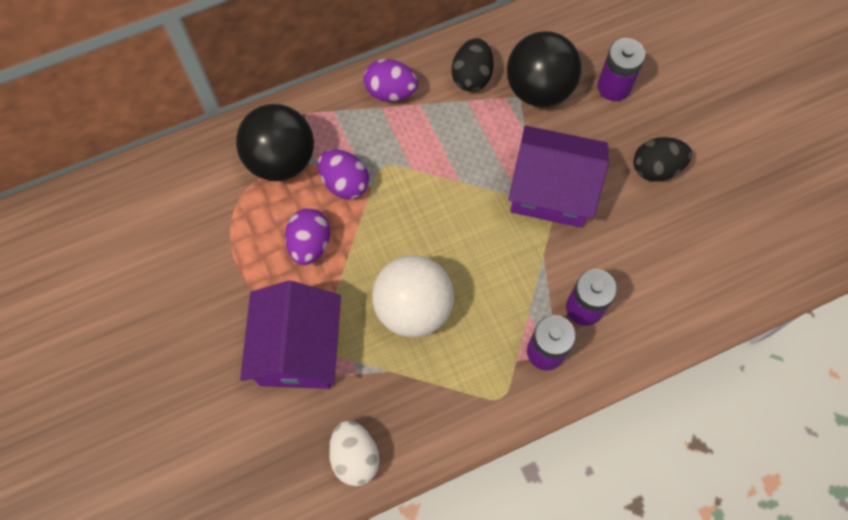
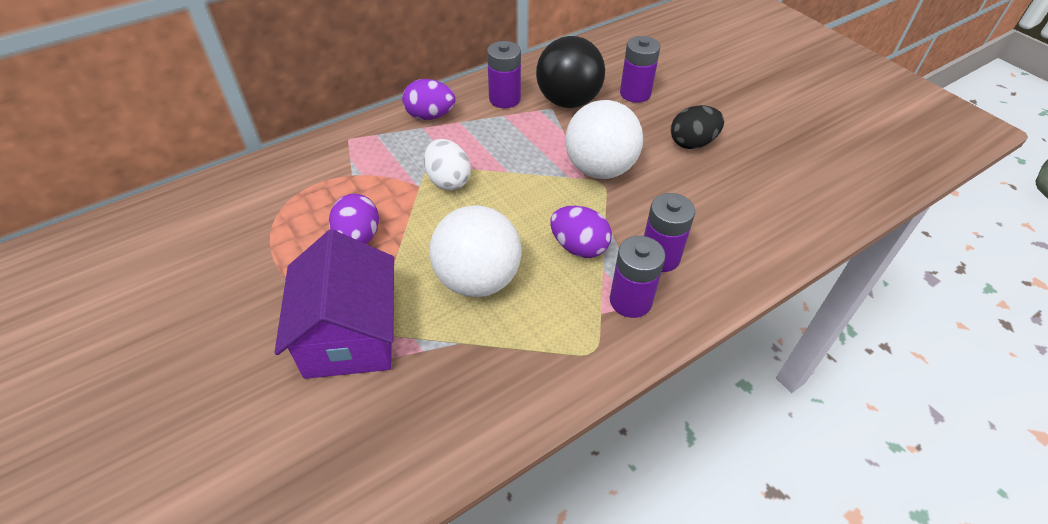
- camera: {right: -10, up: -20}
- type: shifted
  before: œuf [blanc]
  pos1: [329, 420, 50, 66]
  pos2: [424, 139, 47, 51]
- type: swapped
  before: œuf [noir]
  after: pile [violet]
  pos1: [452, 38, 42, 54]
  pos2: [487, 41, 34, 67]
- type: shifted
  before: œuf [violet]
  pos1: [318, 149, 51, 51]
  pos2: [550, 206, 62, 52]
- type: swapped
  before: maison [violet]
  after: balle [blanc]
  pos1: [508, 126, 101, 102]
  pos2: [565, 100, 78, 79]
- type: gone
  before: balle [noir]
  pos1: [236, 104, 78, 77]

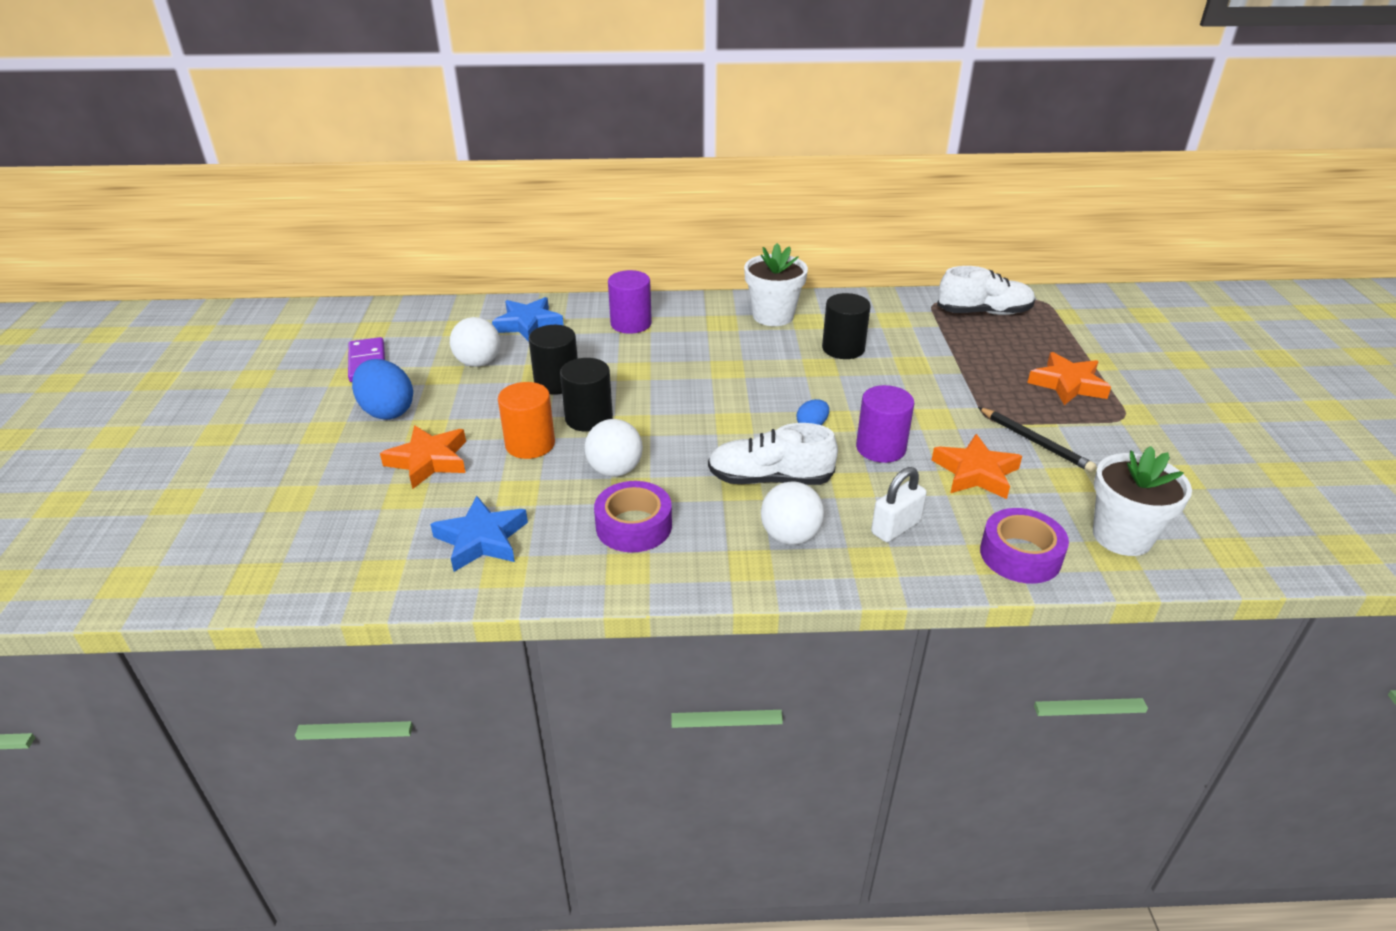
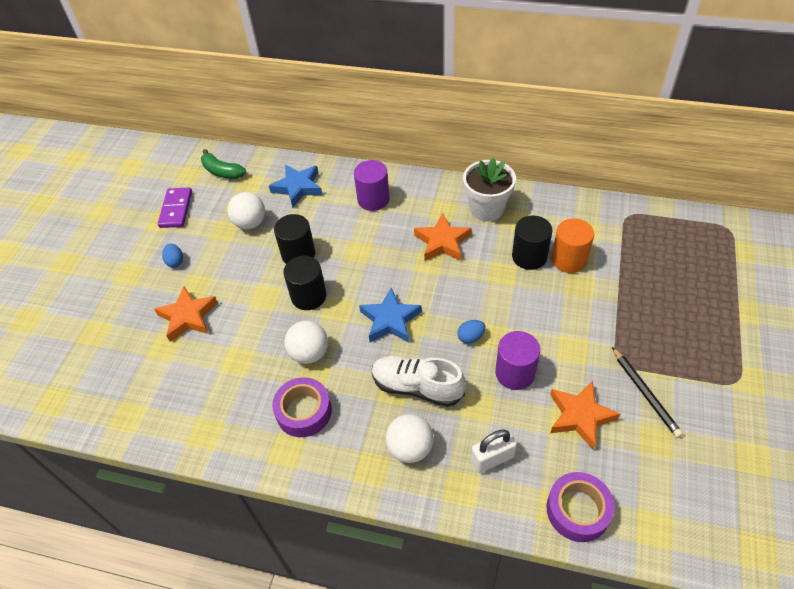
- camera: {right: 20, up: 15}
- type: scaled
  before: œuf [bleu]
  pos1: [352, 359, 61, 60]
  pos2: [162, 244, 21, 23]
  scale: 0.5
- type: new
  after: banane [vert]
  pos2: [201, 149, 45, 30]
- type: shifted
  before: étoile [bleu]
  pos1: [430, 496, 98, 76]
  pos2: [359, 288, 63, 54]
- type: shifted
  before: étoile [orange]
  pos1: [1027, 352, 84, 53]
  pos2: [414, 213, 58, 48]
- type: shifted
  before: cylindre [orange]
  pos1: [498, 382, 57, 77]
  pos2: [551, 218, 43, 55]
- type: gone
  before: chaussure [blanc]
  pos1: [937, 266, 98, 49]
- type: gone
  before: pot de fleurs [blanc]
  pos1: [1093, 446, 99, 110]

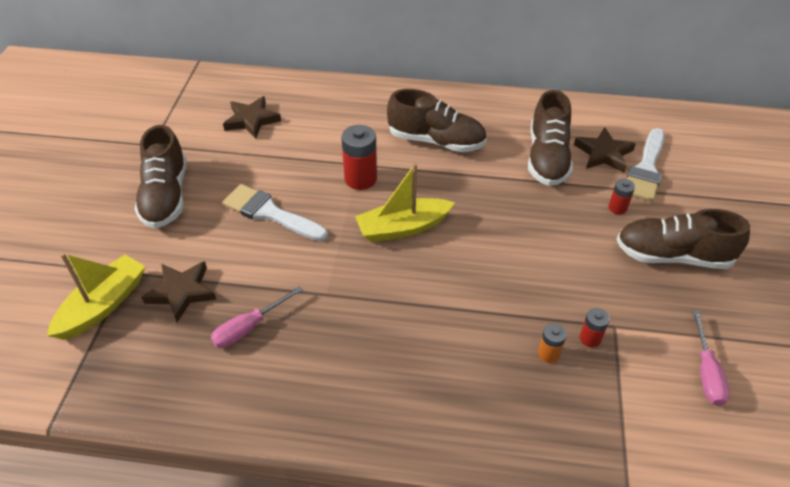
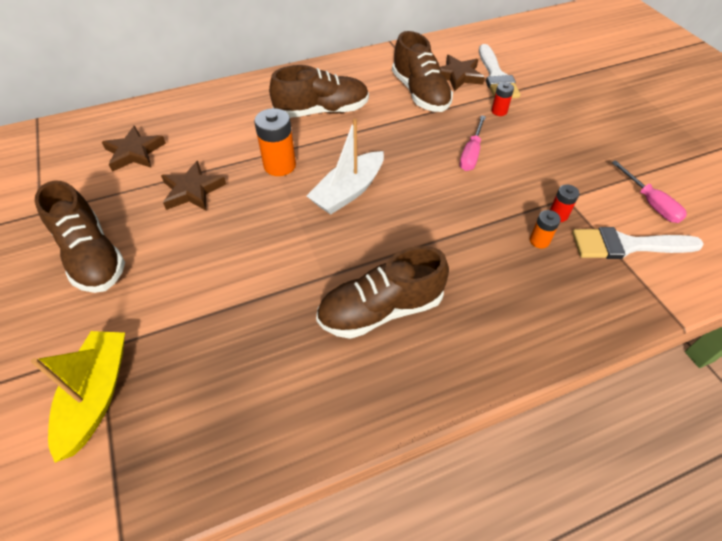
- camera: {right: -30, up: 5}
- type: shifted
  before: étoile [marron]
  pos1: [141, 261, 75, 61]
  pos2: [161, 161, 65, 49]
- type: repainted
  before: pile [rouge]
  after: pile [orange]
  pos1: [341, 125, 36, 65]
  pos2: [254, 108, 42, 68]
- type: repainted
  before: bateau [jaune]
  after: bateau [blanc]
  pos1: [355, 163, 100, 79]
  pos2: [307, 119, 77, 96]
- type: shifted
  before: chaussure [marron]
  pos1: [616, 209, 134, 60]
  pos2: [316, 246, 133, 93]
- type: shifted
  before: tournevis [rose]
  pos1: [211, 286, 92, 62]
  pos2: [460, 115, 26, 56]
- type: shifted
  before: pinceau [blanc]
  pos1: [222, 184, 106, 57]
  pos2: [572, 227, 132, 32]

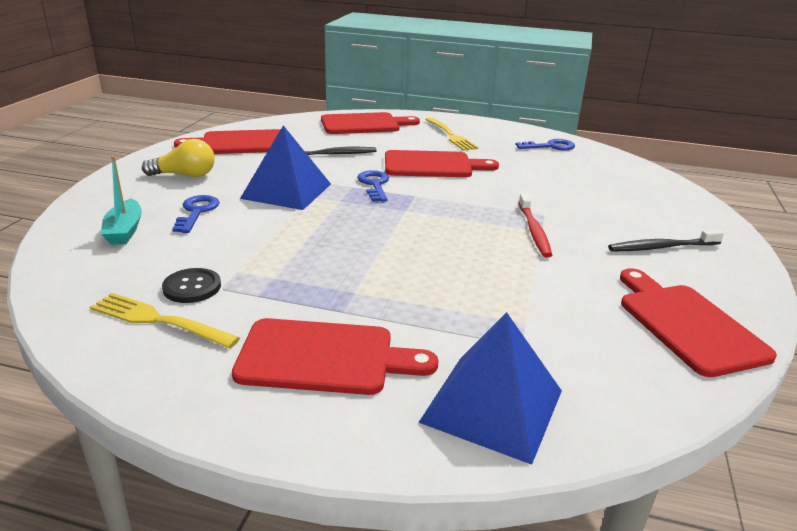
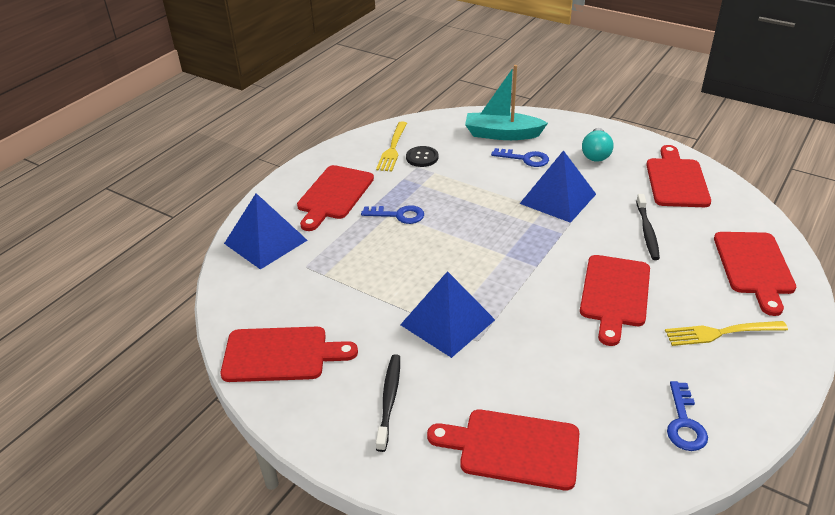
- camera: {right: 110, up: 10}
- type: shifted
  before: clé [bleu]
  pos1: [357, 170, 32, 32]
  pos2: [361, 205, 63, 19]
- type: rotated
  before: fourchette [jaune]
  pos1: [90, 293, 150, 56]
  pos2: [376, 121, 31, 51]
  turn: 150
- type: swapped
  before: brosse à dents [rouge]
  after: pyramide [bleu]
  pos1: [519, 194, 33, 64]
  pos2: [400, 271, 95, 87]
- type: new
  after: planche à découper [rouge]
  pos2: [427, 410, 152, 80]
- type: scaled
  before: bateau [turquoise]
  pos1: [101, 156, 41, 89]
  pos2: [465, 65, 83, 75]
  scale: 1.55
- type: repainted
  before: ampoule [jaune]
  after: ampoule [turquoise]
  pos1: [142, 139, 73, 38]
  pos2: [582, 128, 32, 34]

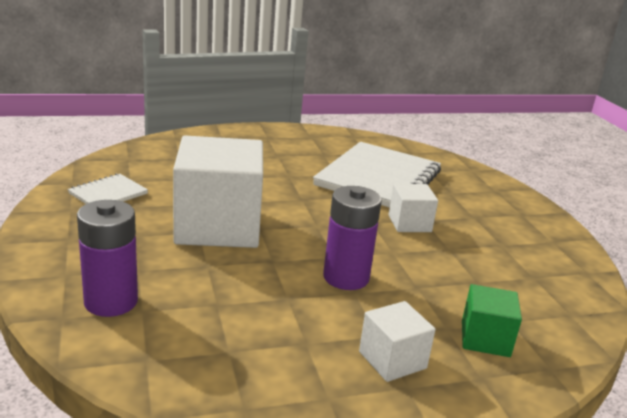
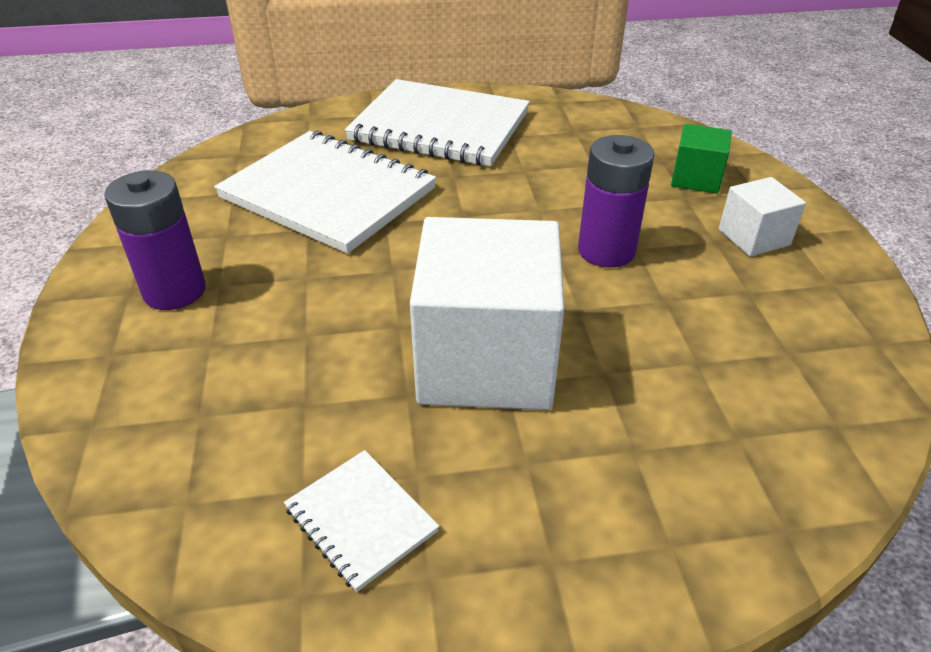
- camera: {right: -80, up: 15}
- type: shifted
  before: pile [violet]
  pos1: [77, 200, 61, 117]
  pos2: [104, 170, 102, 140]
- type: new
  after: carnet [blanc]
  pos2: [345, 79, 185, 87]
- type: gone
  before: cube [blanc]
  pos1: [388, 184, 50, 48]

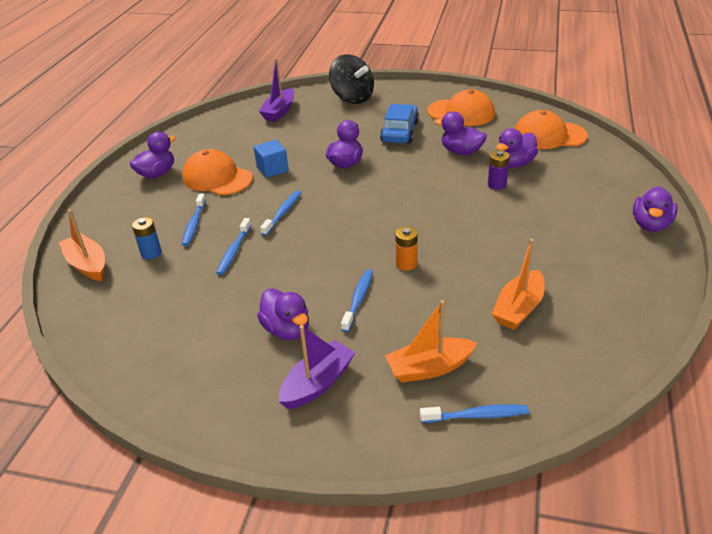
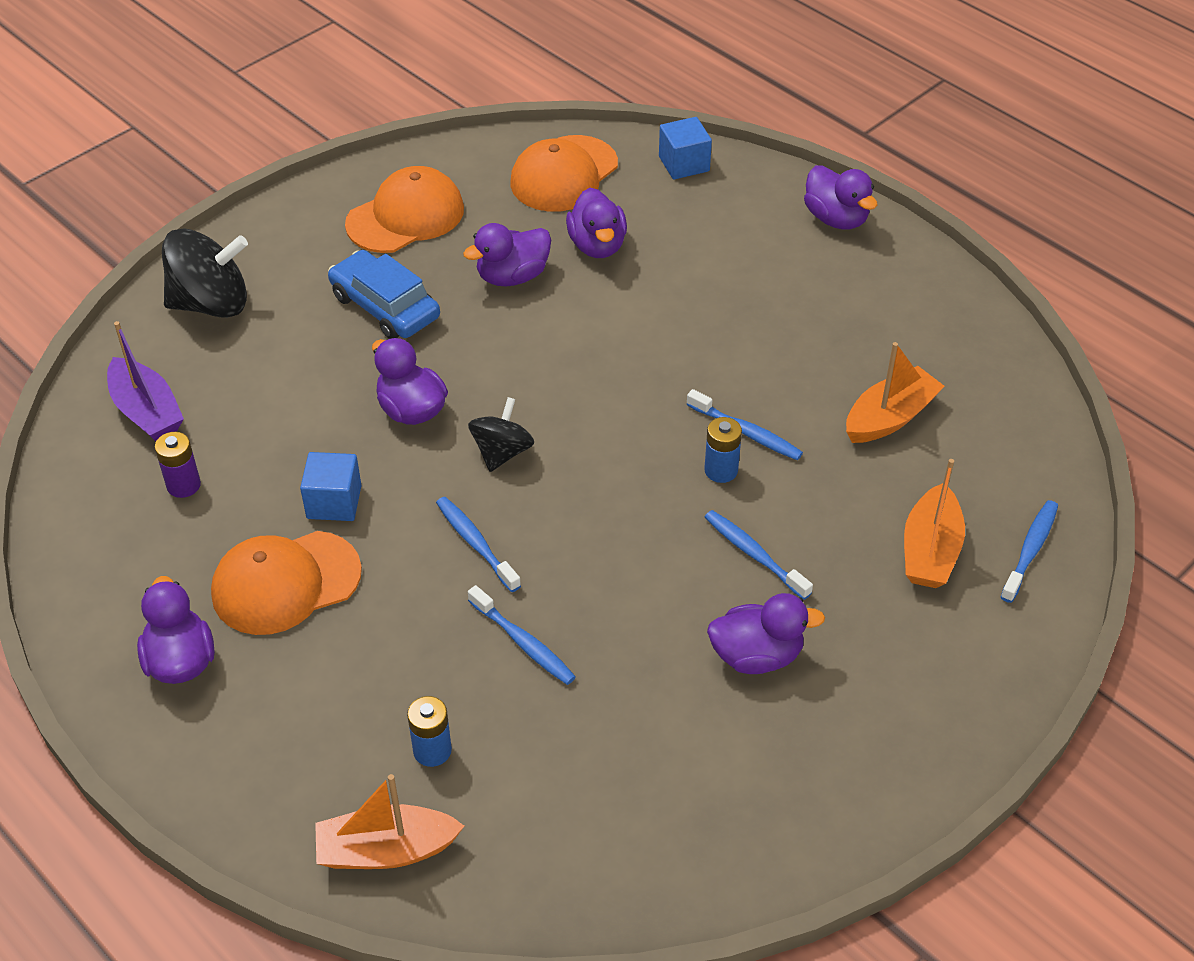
- camera: {right: -60, up: 10}
- type: shifted
  before: pile [violet]
  pos1: [488, 150, 22, 40]
  pos2: [155, 432, 46, 66]
- type: new
  after: toupie [noir]
  pos2: [468, 397, 66, 75]
- type: new
  after: cube [bleu]
  pos2: [659, 117, 53, 62]
- type: shifted
  before: brosse à dents [bleu]
  pos1: [182, 194, 24, 52]
  pos2: [686, 389, 117, 71]
- type: repainted
  before: pile [orange]
  after: pile [bleu]
  pos1: [395, 227, 23, 44]
  pos2: [704, 417, 38, 66]
- type: rotated
  before: bateau [orange]
  pos1: [492, 239, 53, 91]
  pos2: [846, 342, 99, 101]
  turn: -105
- type: gone
  before: bateau [violet]
  pos1: [279, 325, 77, 84]

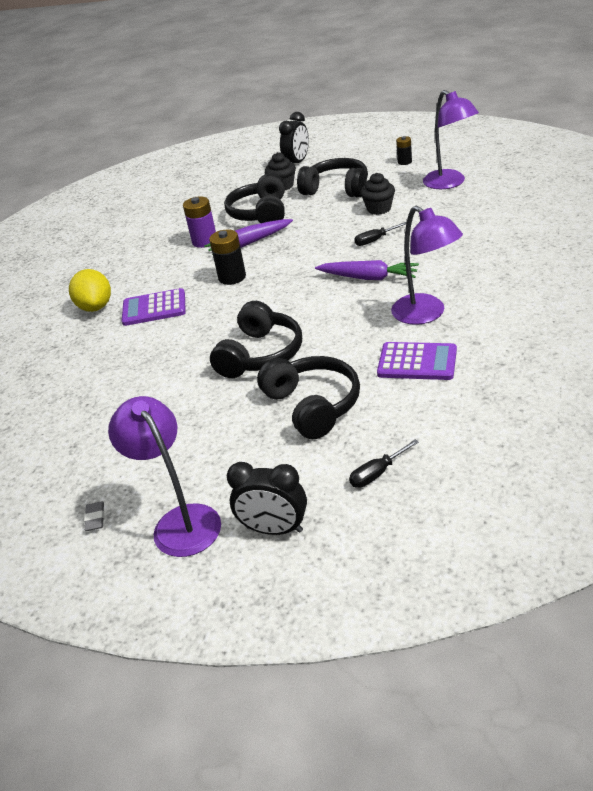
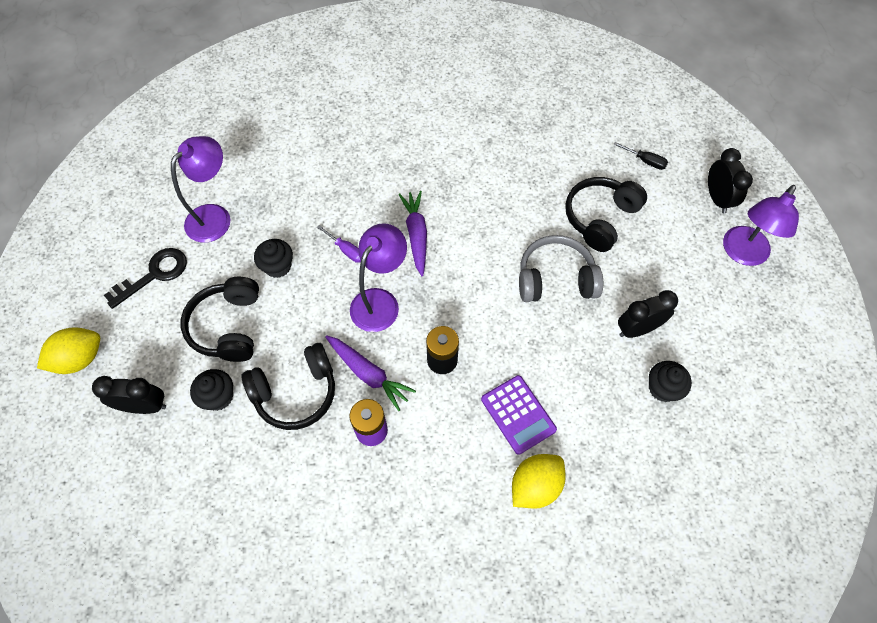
- camera: {right: -120, up: 25}
- type: new
  after: citron [jaune]
  pos2: [37, 327, 63, 47]
- type: swapped
  before: pile [noir]
  after: clé [noir]
  pos1: [396, 136, 16, 29]
  pos2: [104, 248, 83, 61]
- type: repainted
  before: tournevis [noir]
  after: tournevis [violet]
  pos1: [354, 222, 52, 24]
  pos2: [317, 225, 44, 38]
- type: shifted
  before: lampe [violet]
  pos1: [391, 205, 72, 120]
  pos2: [350, 223, 57, 109]
- type: repainted
  before: casque audio [noir]
  after: casque audio [gris]
  pos1: [210, 301, 92, 77]
  pos2: [519, 235, 84, 67]
- type: new
  after: réveil [noir]
  pos2: [618, 290, 60, 48]
- type: new
  after: muffin [noir]
  pos2: [649, 361, 43, 41]
- type: gone
  before: gomme [gris]
  pos1: [84, 502, 20, 29]
- type: gone
  before: calculatrice [violet]
  pos1: [377, 342, 80, 38]

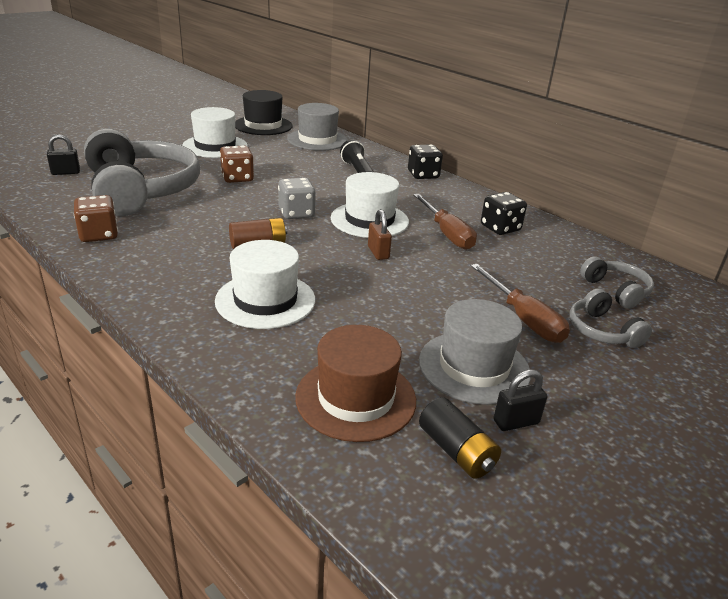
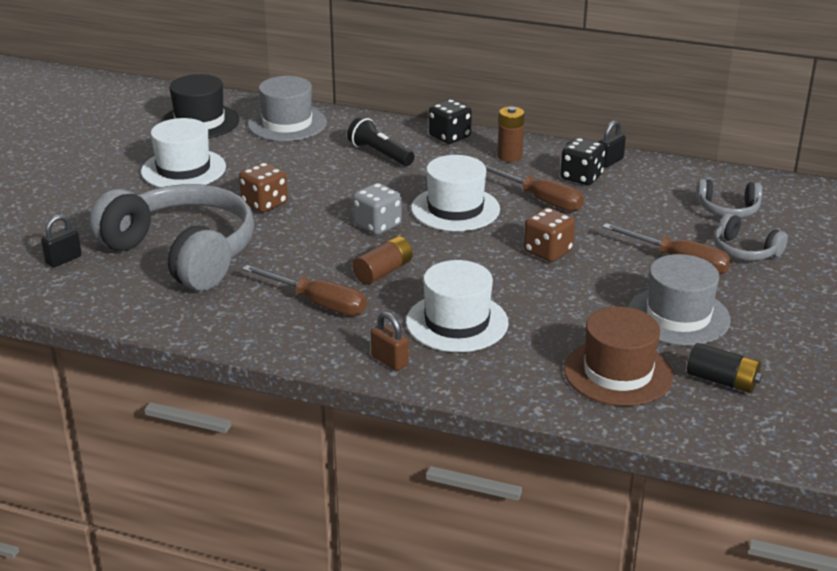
- camera: {right: -25, up: 0}
- type: new
  after: tournevis [marron]
  pos2: [242, 265, 125, 51]
- type: shifted
  before: cadenas [marron]
  pos1: [368, 209, 24, 51]
  pos2: [371, 312, 38, 59]
- type: new
  after: pile [marron]
  pos2: [497, 107, 28, 55]
- type: shifted
  before: dé [marron]
  pos1: [74, 195, 44, 47]
  pos2: [524, 207, 51, 55]
- type: shifted
  before: cadenas [noir]
  pos1: [493, 370, 54, 61]
  pos2: [599, 120, 27, 48]
- type: rotated
  before: casque audio [gris]
  pos1: [580, 257, 74, 52]
  pos2: [696, 179, 66, 39]
  turn: 150

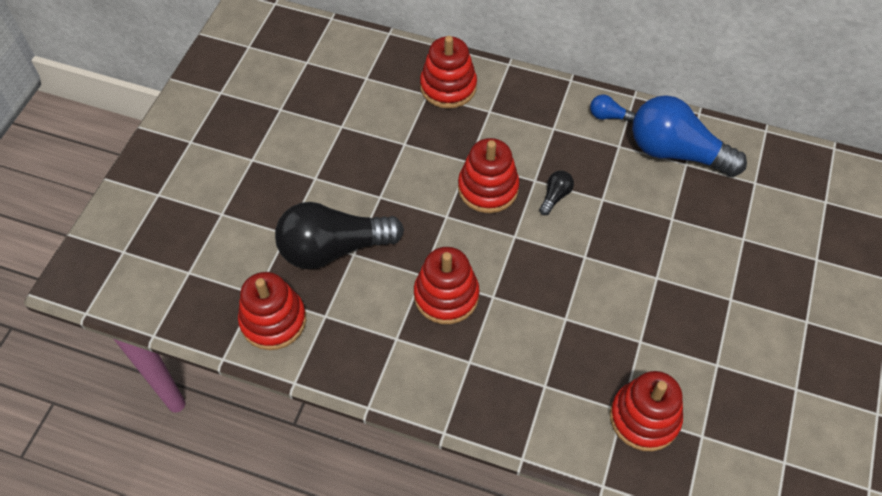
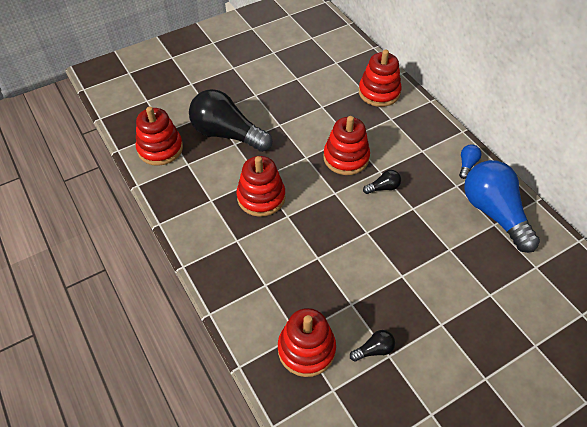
- camera: {right: 40, up: -5}
- type: new
  after: ampoule [noir]
  pos2: [350, 330, 45, 32]
- type: rotated
  before: ampoule [bleu]
  pos1: [590, 95, 46, 28]
  pos2: [459, 144, 23, 35]
  turn: 60

